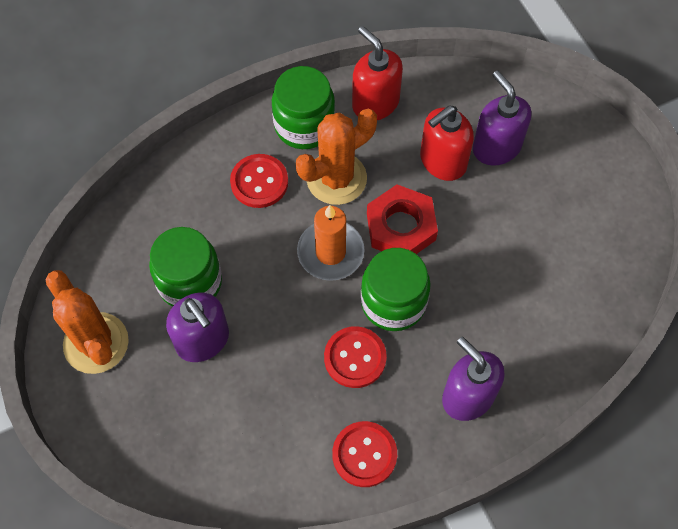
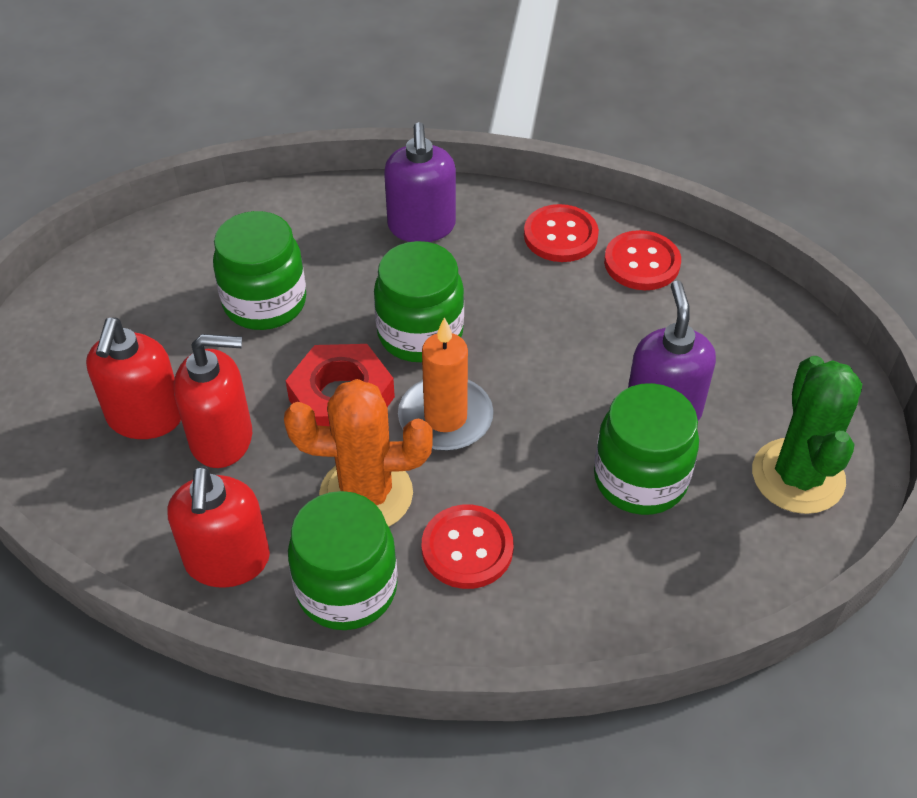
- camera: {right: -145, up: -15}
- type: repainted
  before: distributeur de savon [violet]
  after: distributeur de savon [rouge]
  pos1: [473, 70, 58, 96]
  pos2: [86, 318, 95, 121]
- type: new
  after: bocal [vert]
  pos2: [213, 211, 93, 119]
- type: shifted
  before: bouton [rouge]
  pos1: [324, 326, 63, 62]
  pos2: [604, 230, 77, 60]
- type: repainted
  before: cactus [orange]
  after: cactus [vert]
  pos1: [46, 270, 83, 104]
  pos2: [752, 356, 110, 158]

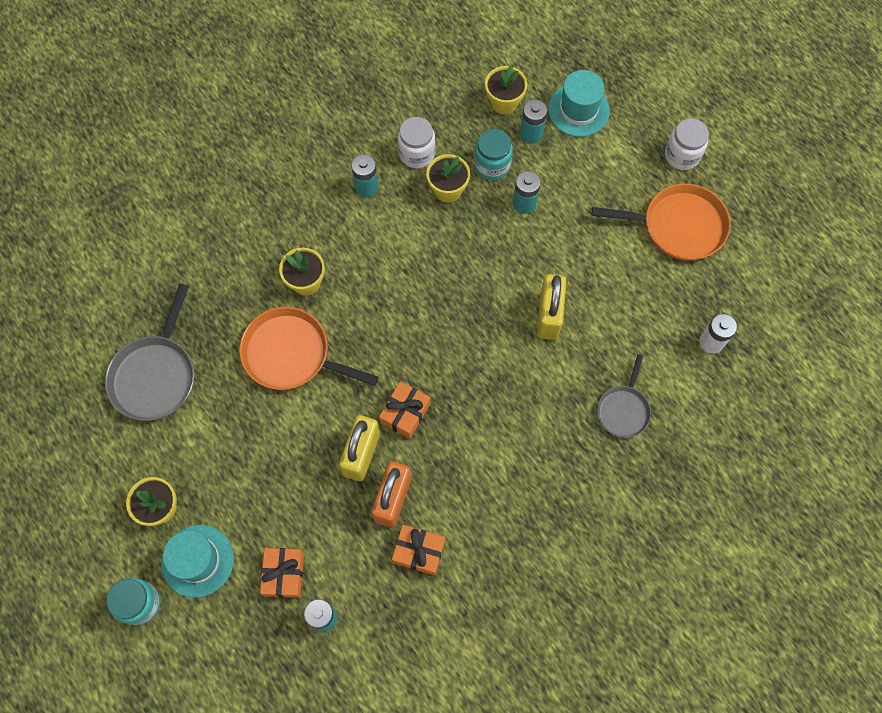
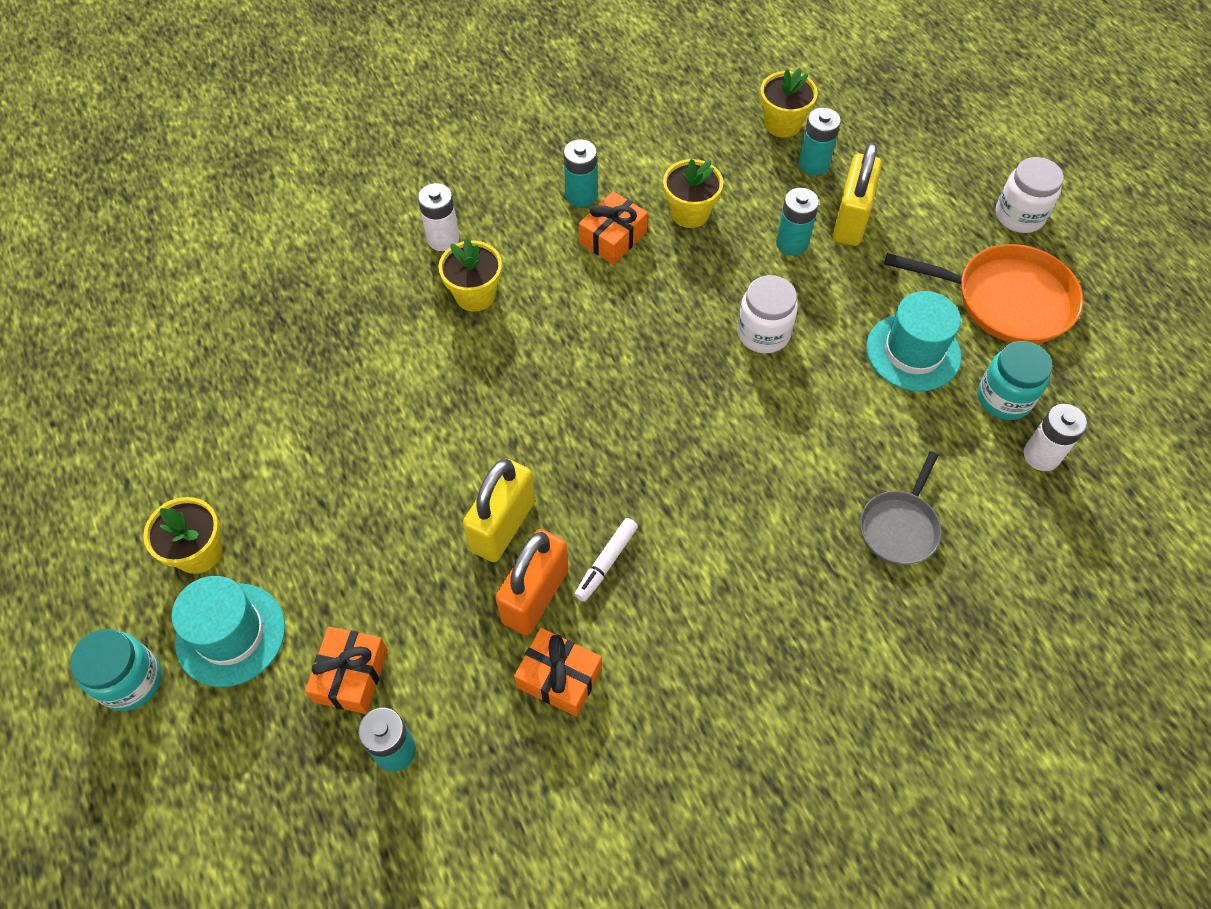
- camera: {right: 10, up: -10}
- type: new
  after: pile [blanc]
  pos2: [418, 183, 42, 68]
- type: new
  after: feutre [blanc]
  pos2: [574, 518, 64, 84]
- type: shifted
  before: cadeau [orange]
  pos1: [379, 381, 52, 58]
  pos2: [579, 191, 69, 74]
- type: shifted
  before: bocal [blanc]
  pos1: [398, 117, 37, 51]
  pos2: [737, 275, 61, 78]
- type: shifted
  before: cadenas [jaune]
  pos1: [537, 274, 29, 66]
  pos2: [833, 143, 49, 103]
- type: shifted
  before: chapeau [turquoise]
  pos1: [548, 70, 62, 67]
  pos2: [866, 291, 95, 100]
- type: shifted
  before: bocal [turquoise]
  pos1: [474, 129, 39, 51]
  pos2: [978, 341, 74, 79]
- type: gone
  before: poêle [gris]
  pos1: [105, 284, 89, 137]
- type: gone
  before: poêle [orange]
  pos1: [240, 307, 139, 83]

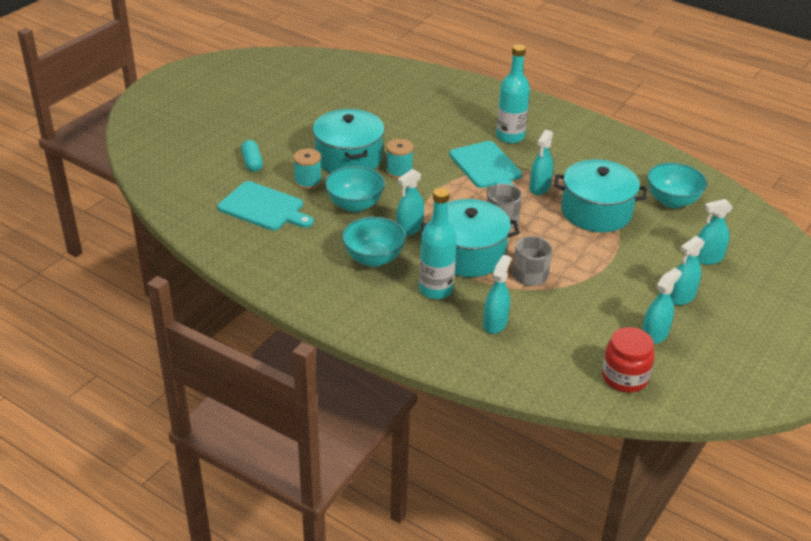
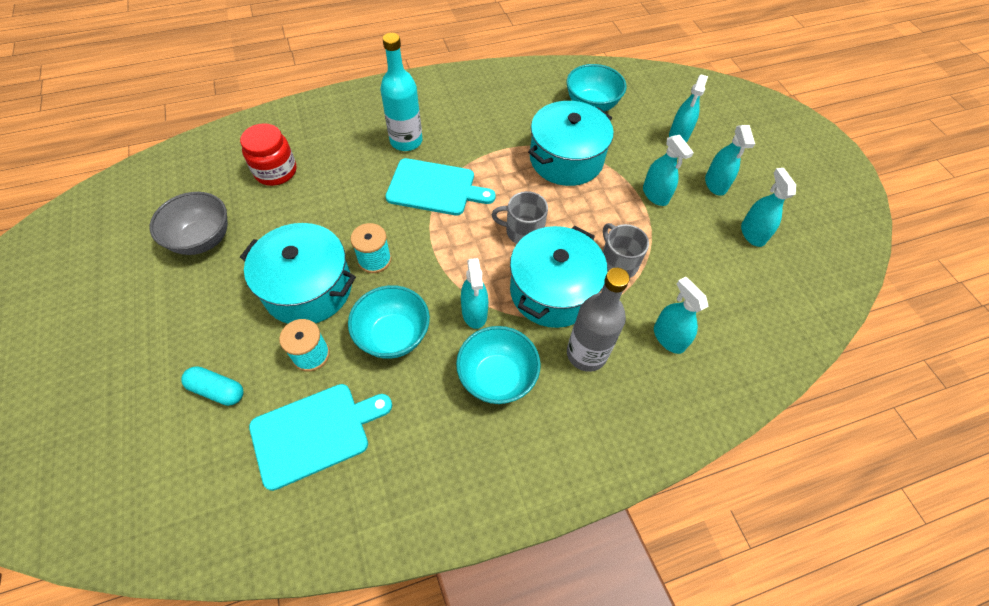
- camera: {right: -55, up: 20}
- type: new
  after: bol [gris]
  pos2: [150, 192, 78, 63]
- type: shifted
  before: bocal [rouge]
  pos1: [602, 327, 53, 65]
  pos2: [240, 123, 57, 63]
- type: repainted
  before: bouteille [turquoise]
  after: bouteille [gris]
  pos1: [419, 188, 38, 111]
  pos2: [567, 268, 62, 104]
- type: shifted
  before: vaporisateur [turquoise]
  pos1: [529, 130, 24, 65]
  pos2: [643, 135, 51, 71]

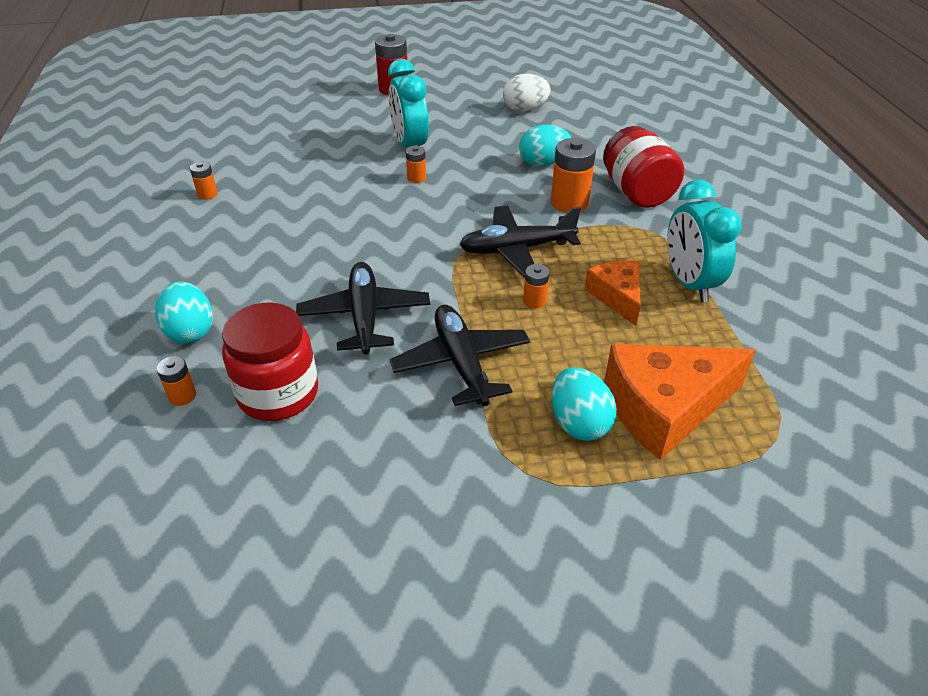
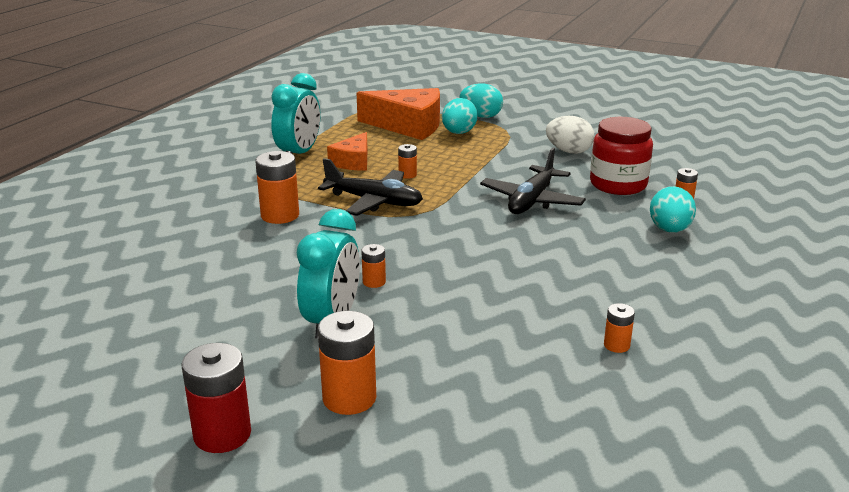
- camera: {right: -145, up: -15}
- type: new
  after: pile [orange]
  pos2: [318, 311, 58, 104]
- type: shifted
  before: œuf [turquoise]
  pos1: [519, 125, 52, 42]
  pos2: [460, 83, 43, 35]
- type: shifted
  before: œuf [blanc]
  pos1: [503, 74, 48, 38]
  pos2: [546, 116, 49, 38]
- type: gone
  before: avion [noir]
  pos1: [390, 305, 140, 101]
- type: gone
  before: bocal [rouge]
  pos1: [603, 126, 81, 82]

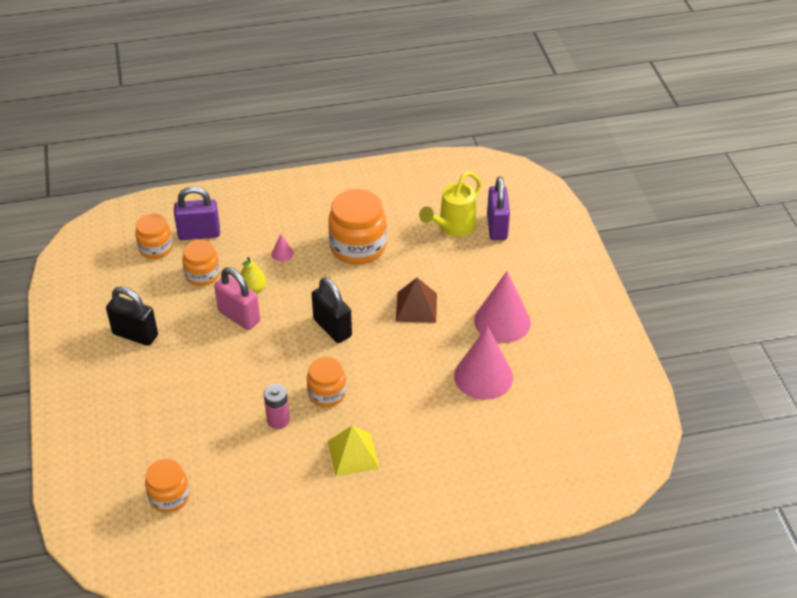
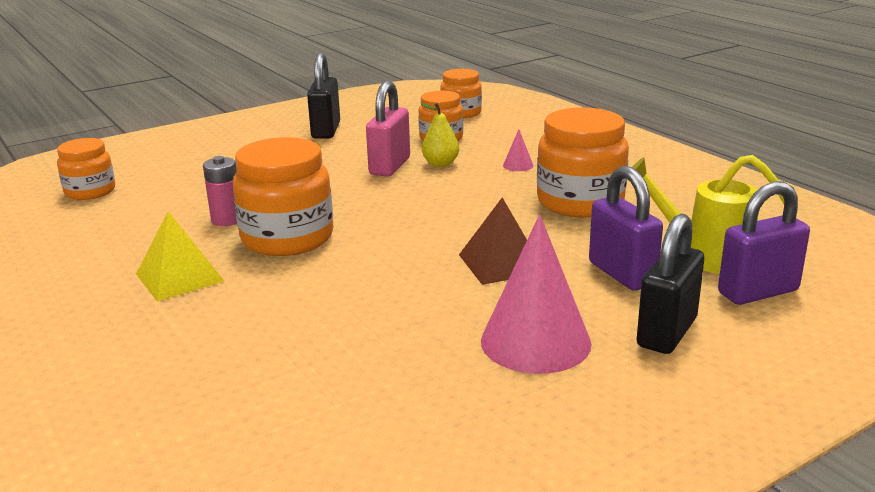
- camera: {right: 70, up: -20}
- type: scaled
  before: bocal [orange]
  pos1: [307, 357, 39, 50]
  pos2: [233, 137, 100, 119]
  scale: 1.65
- type: shifted
  before: cadenas [violet]
  pos1: [174, 186, 46, 54]
  pos2: [589, 166, 74, 125]
- type: shifted
  before: cadenas [noir]
  pos1: [312, 277, 40, 66]
  pos2: [637, 213, 67, 141]
- type: gone
  before: cône [rose]
  pos1: [454, 326, 59, 74]

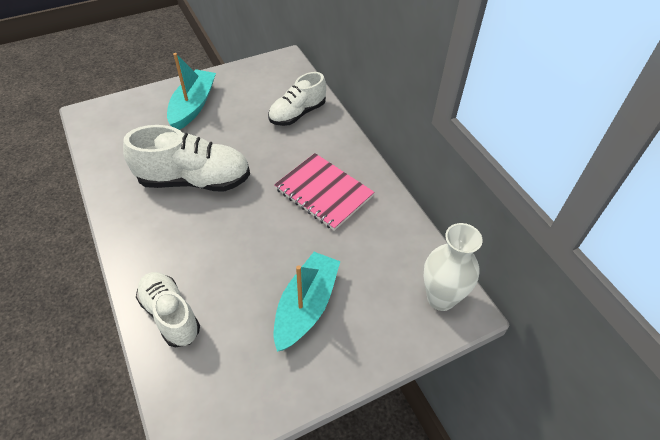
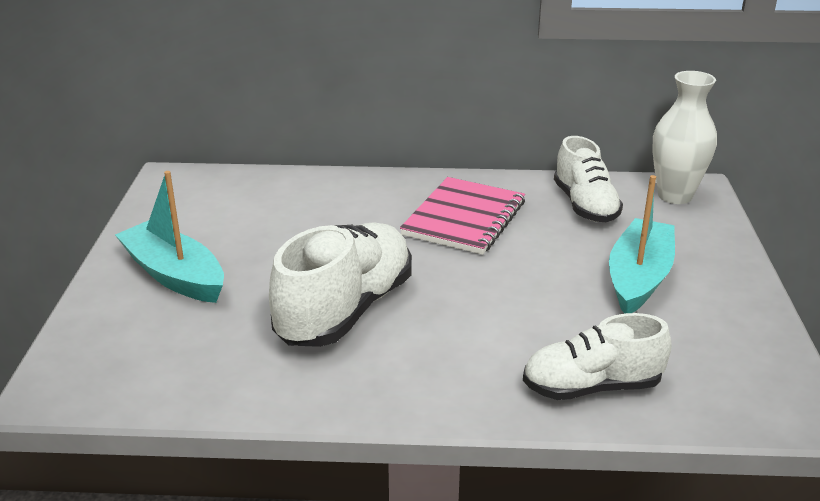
- camera: {right: -60, up: -20}
- type: rotated
  before: carnet [rose]
  pos1: [274, 153, 100, 78]
  pos2: [400, 177, 125, 78]
  turn: -45
- type: shifted
  before: chaussure [blanc]
  pos1: [268, 72, 58, 54]
  pos2: [554, 136, 69, 86]
- type: rotated
  before: bateau [turquoise]
  pos1: [274, 252, 66, 100]
  pos2: [609, 175, 66, 139]
  turn: 60

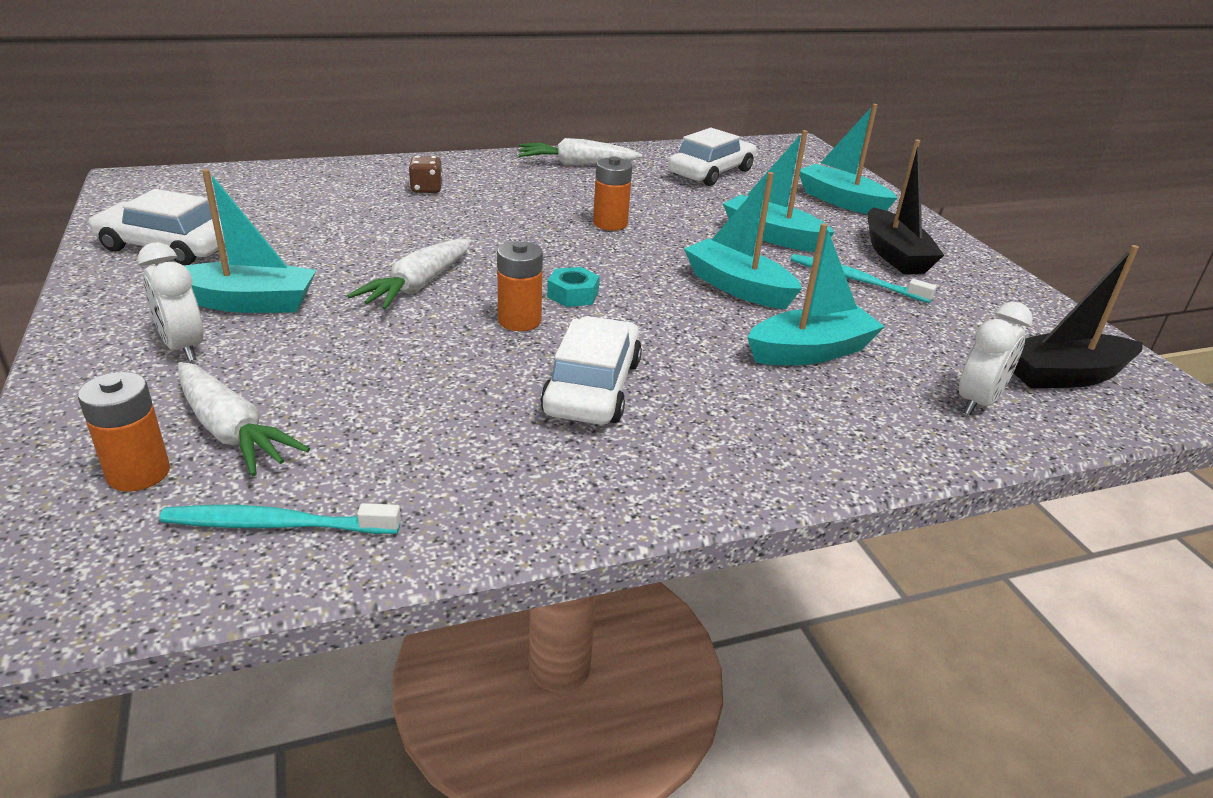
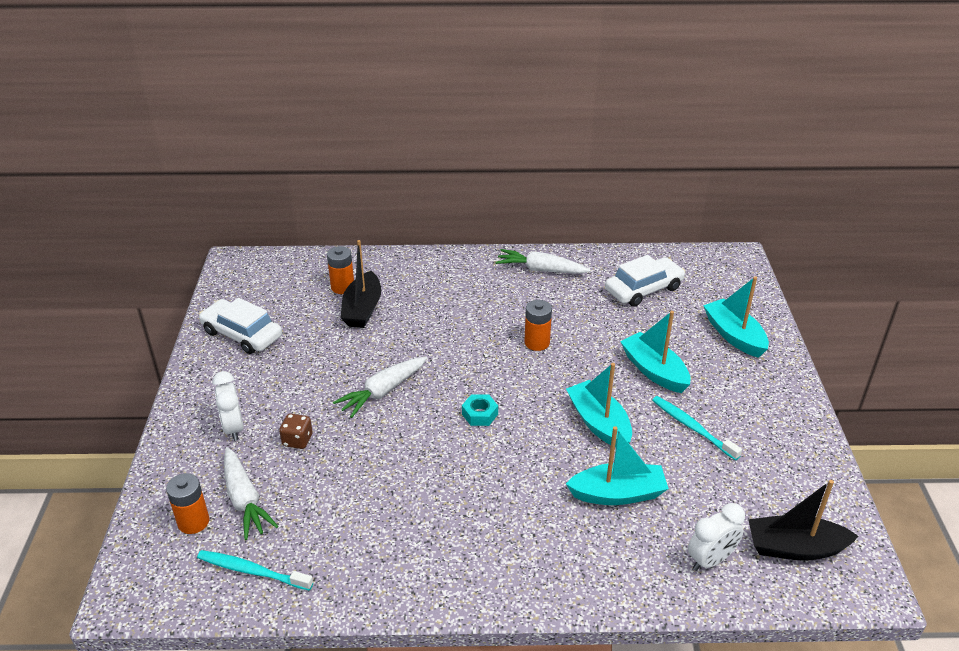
- camera: {right: 20, up: 5}
- type: shifted
  before: dé [marron]
  pos1: [408, 155, 34, 38]
  pos2: [279, 413, 34, 36]
- type: shifted
  before: pile [orange]
  pos1: [497, 241, 46, 90]
  pos2: [327, 246, 27, 48]
- type: shifted
  before: bateau [noir]
  pos1: [867, 139, 77, 135]
  pos2: [341, 240, 40, 88]
- type: gone
  before: bateau [turquoise]
  pos1: [185, 169, 131, 144]
- type: gone
  before: voiture [blanc]
  pos1: [541, 316, 101, 109]

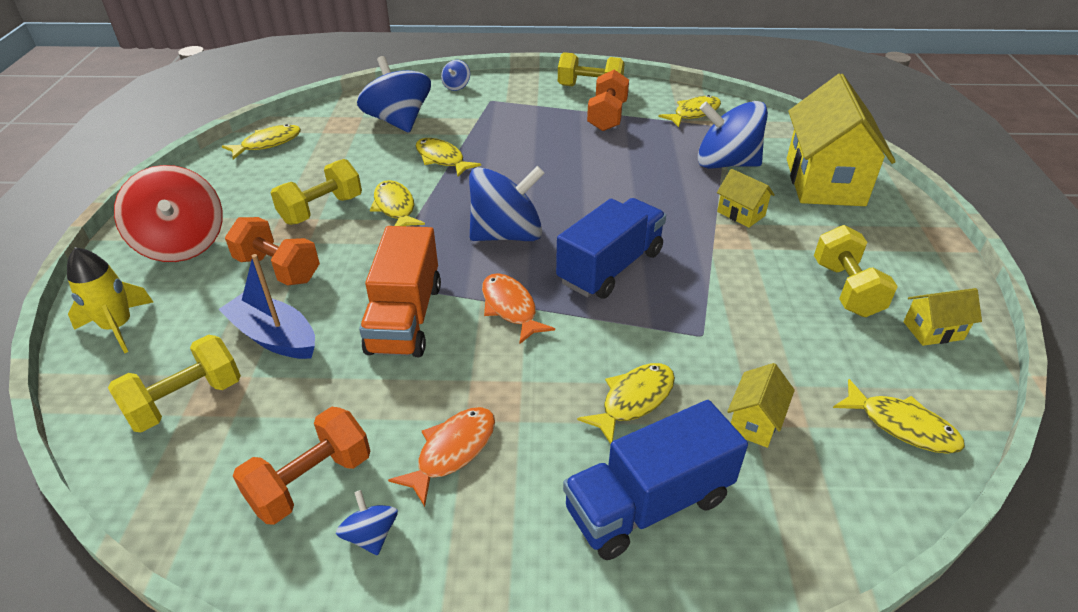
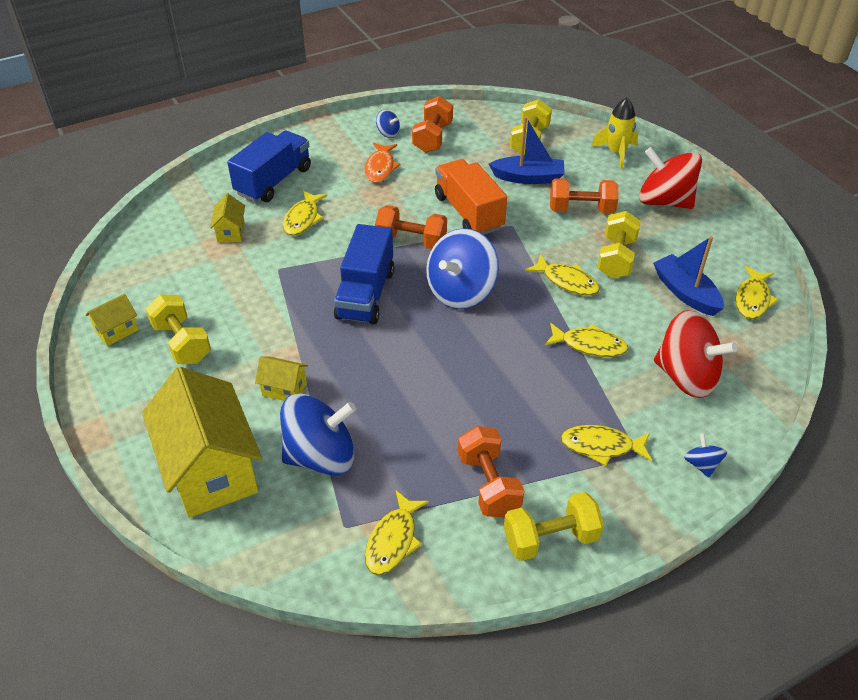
- camera: {right: 150, up: 5}
- type: swapped
  before: poisson [orange]
  after: haltère [orange]
  pos1: [482, 273, 73, 71]
  pos2: [375, 205, 72, 44]
- type: shifted
  before: poisson [jaune]
  pos1: [833, 379, 132, 75]
  pos2: [561, 425, 91, 41]
- type: new
  after: bateau [bleu]
  pos2: [653, 236, 71, 80]
- type: repainted
  before: toupie [bleu]
  after: toupie [rouge]
  pos1: [357, 56, 74, 77]
  pos2: [654, 310, 84, 88]

